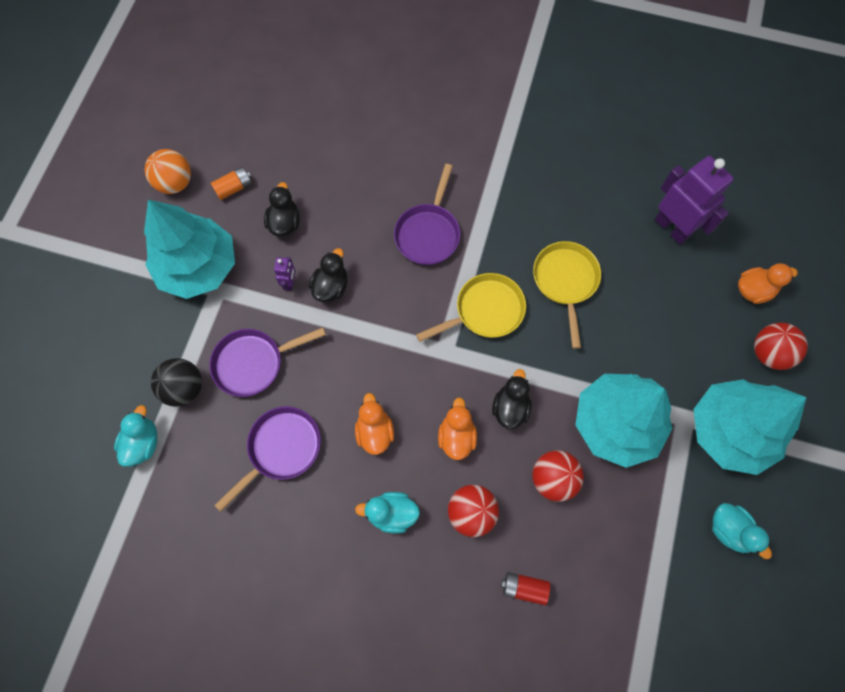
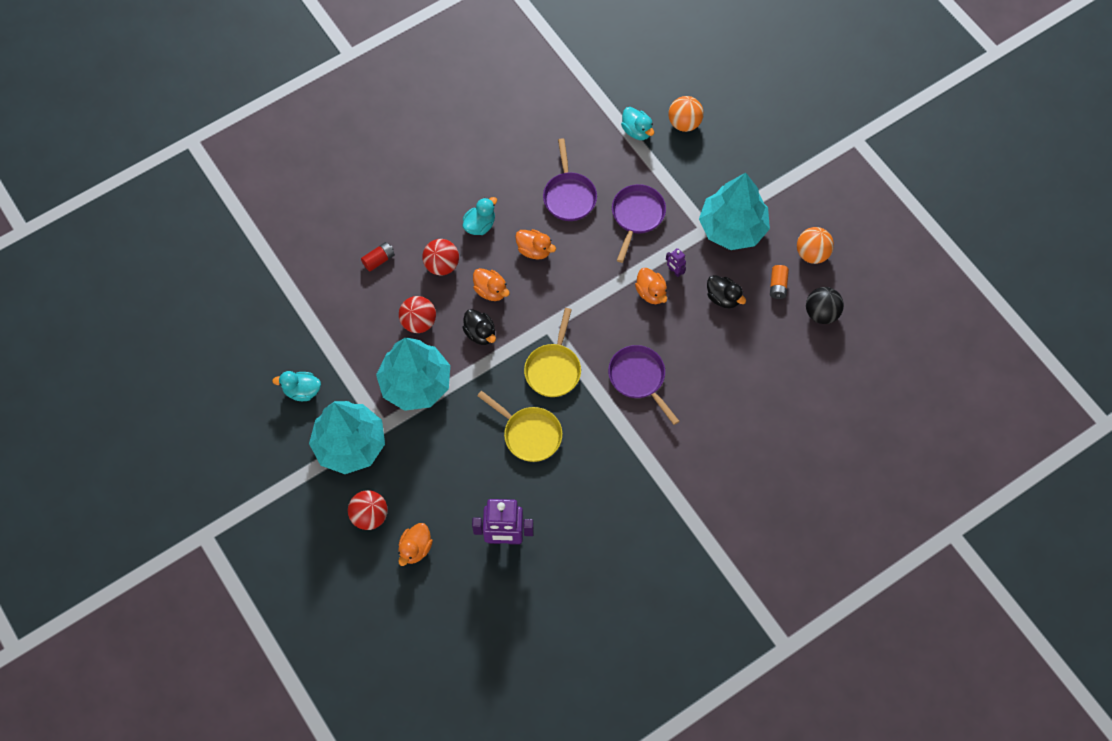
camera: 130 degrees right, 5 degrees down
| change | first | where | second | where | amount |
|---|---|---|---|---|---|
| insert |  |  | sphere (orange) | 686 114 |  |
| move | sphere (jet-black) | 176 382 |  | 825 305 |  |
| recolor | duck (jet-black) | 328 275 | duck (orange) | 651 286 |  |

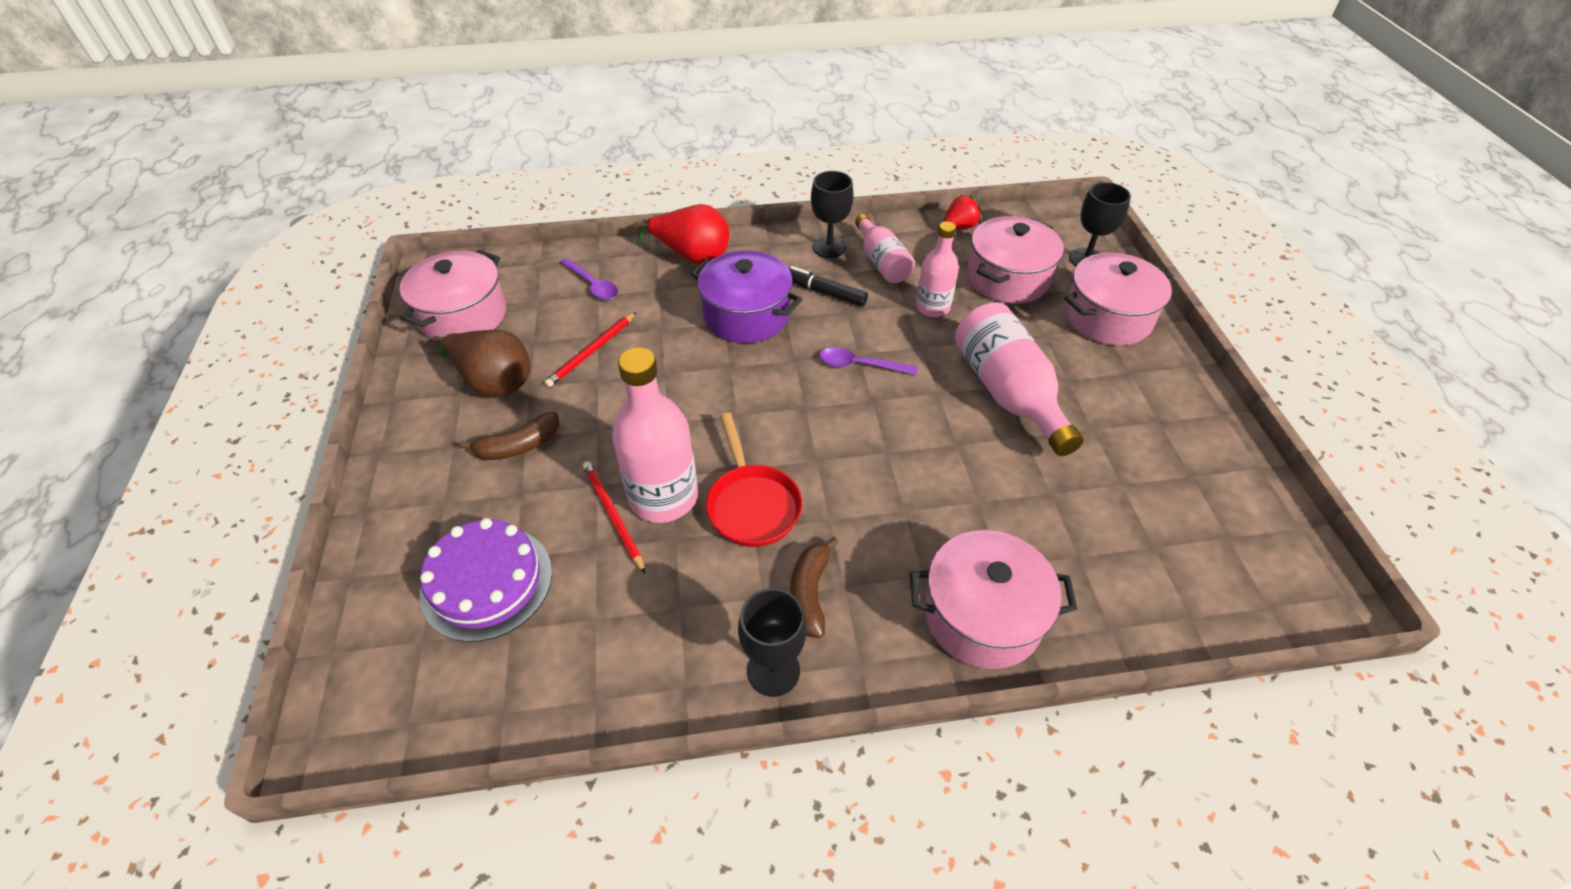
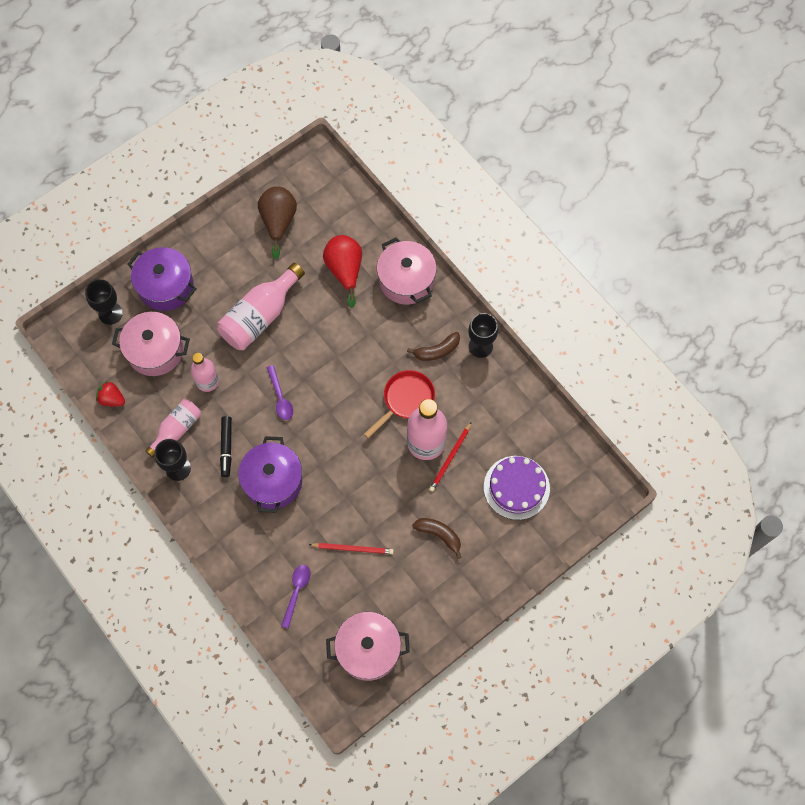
camera: 120 degrees left, 20 degrees up
| change | first | where | second | where | amount |
|---|---|---|---|---|---|
| move | pear (dark brown) | 481 363 |  | 277 222 |  |
| move | pear (scarlet) | 681 234 |  | 342 271 |  |
| recolor | cooking pot (rose-pink) | 1119 299 | cooking pot (purple) | 162 279 |  |

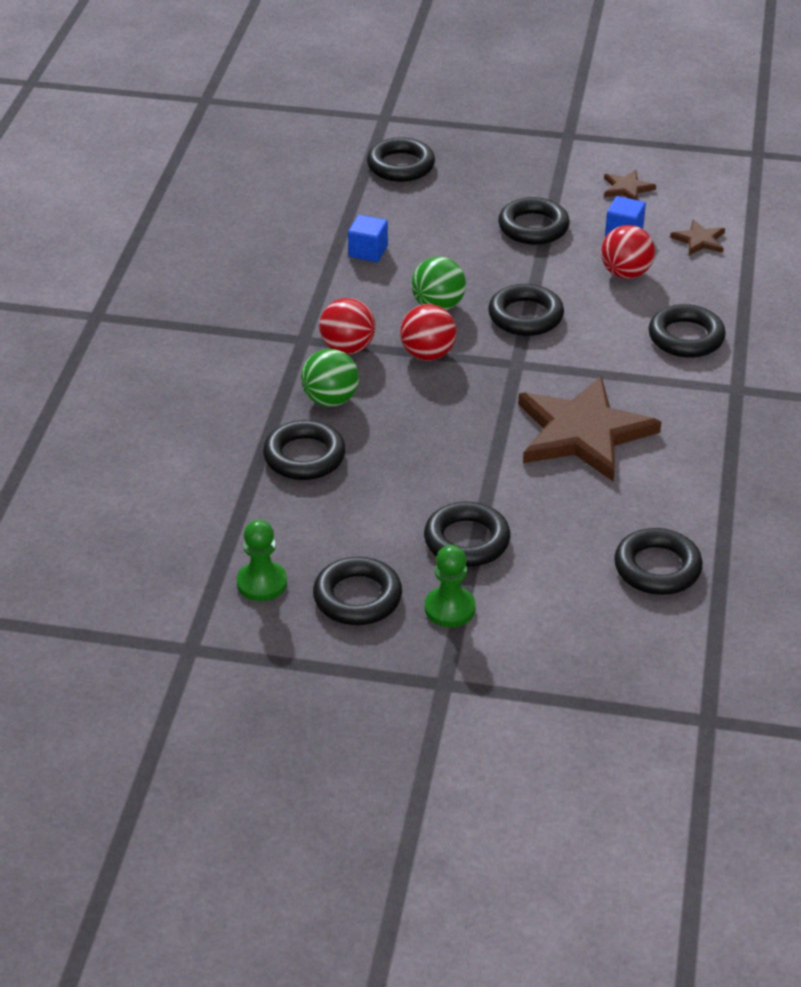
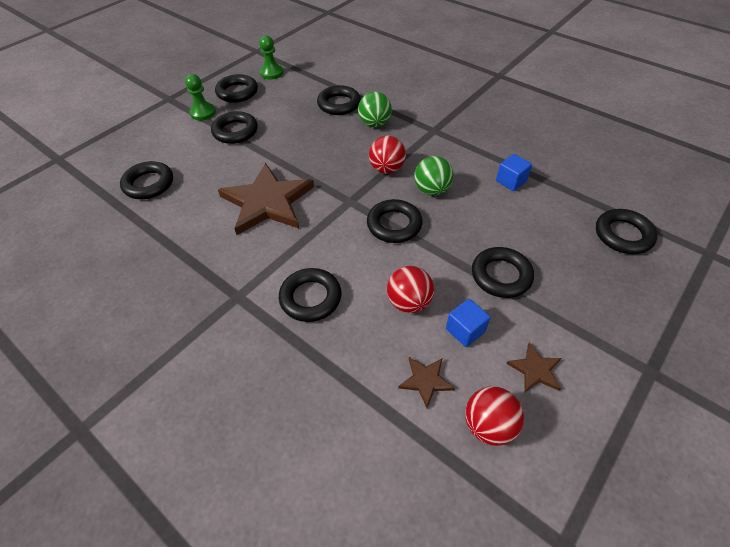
camera: 120 degrees right, 10 degrees up
| change | first | where | second | where | amount |
|---|---|---|---|---|---|
| move | sphere (scarlet) | 347 326 |  | 494 416 |  |

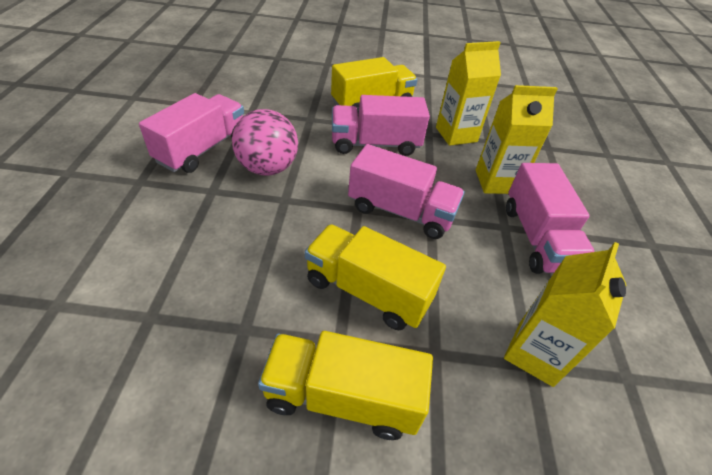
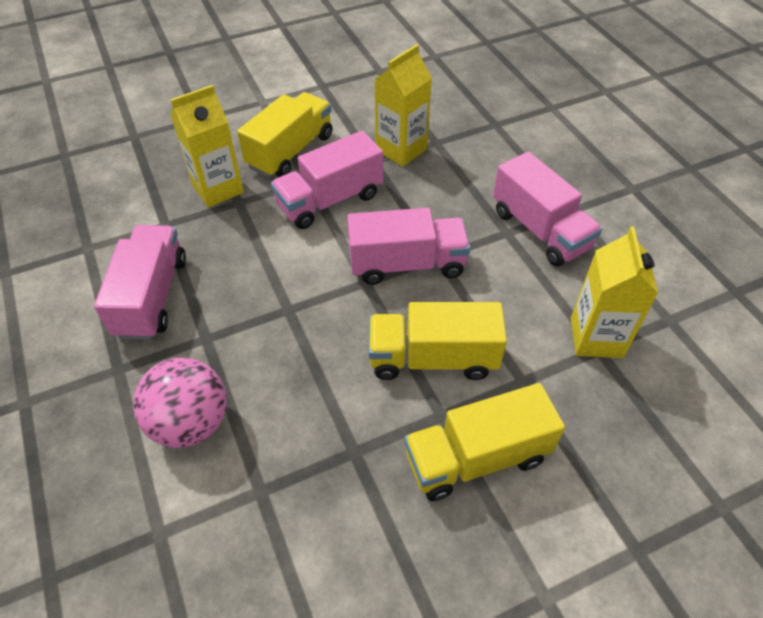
camera: 25 degrees left, 5 degrees up
| change | first | where | second | where | amount |
|---|---|---|---|---|---|
| move | sphere (rose-pink) | 265 142 |  | 180 403 |  |
| move | carton (golden) | 517 139 |  | 207 146 |  |

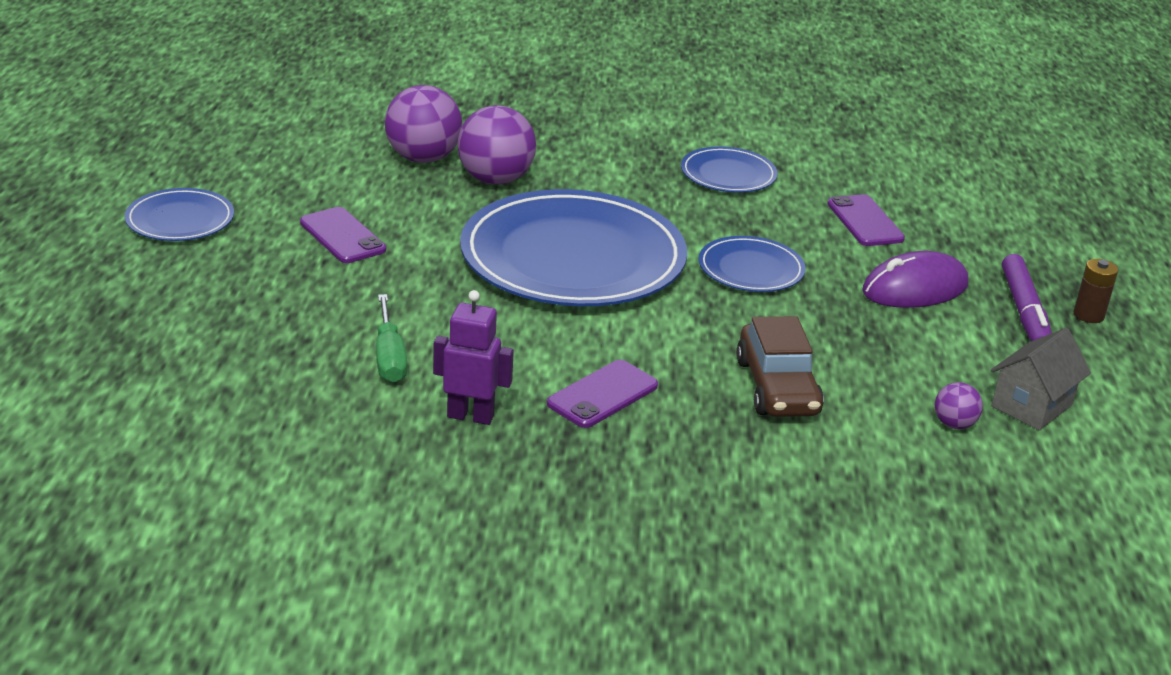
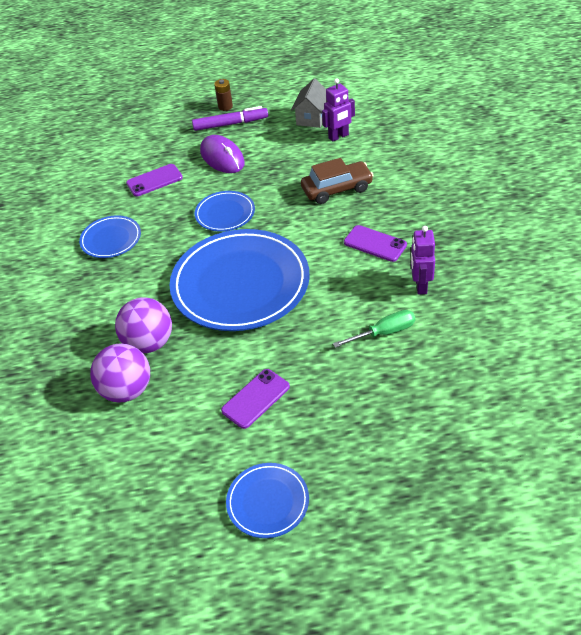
camera: 95 degrees left, 15 degrees up
| change | first | where | second | where | amount |
|---|---|---|---|---|---|
| replace | sphere (purple) | 959 405 | robot figure (purple) | 338 110 |  |
| rotate | cottage (ash-grey) | 1041 379 |  | 309 103 | 75 degrees clockwise |

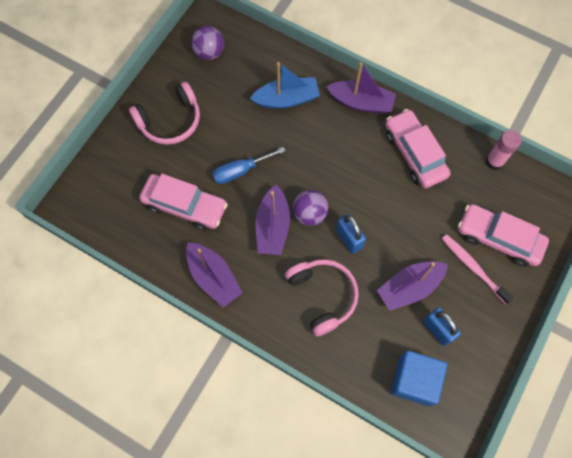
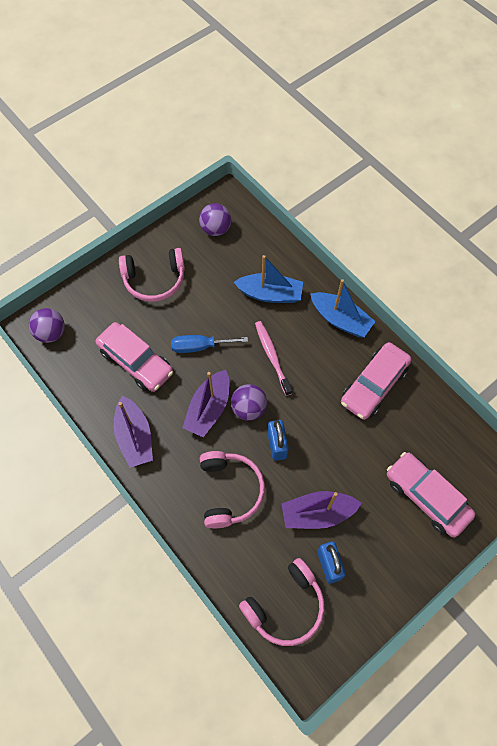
camera: 20 degrees right, 5 degrees down
| change | first | where | second | where | amount |
|---|---|---|---|---|---|
| delete | glue (rose-pink) | 504 150 |  |  |  |
| insert |  |  | sphere (purple) | 47 325 |  |
| move | dental brush (rose-pink) | 477 269 |  | 273 358 |  |
| replace | block (royal blue) | 419 378 | headphones (rose-pink) | 282 602 |  |
| recolor | toy boat (purple) | 361 88 | toy boat (royal blue) | 343 308 |  |
| rotate | car (rose-pink) | 418 148 |  | 376 381 | 135 degrees counterclockwise |

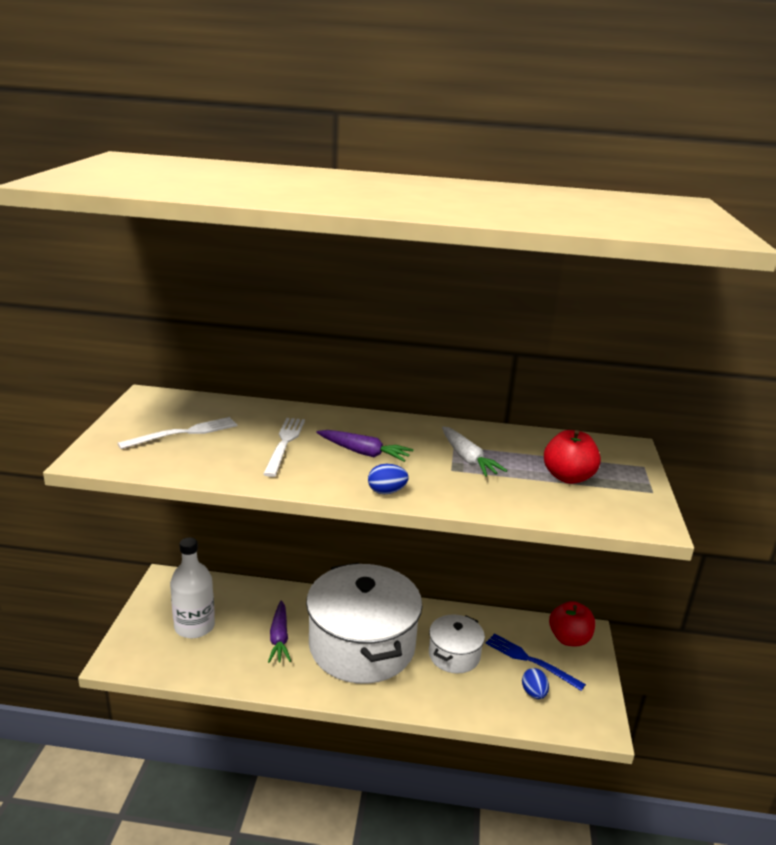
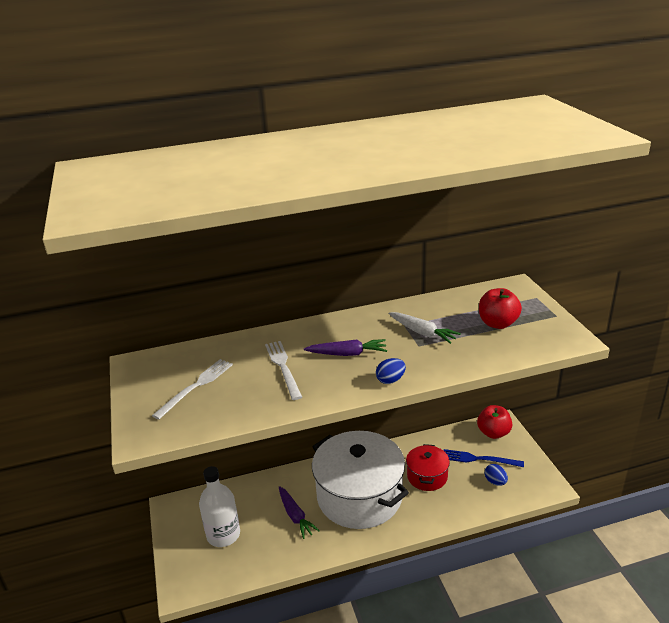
camera: 20 degrees left, 5 degrees up
| change | first | where | second | where | amount |
|---|---|---|---|---|---|
| recolor | cooking pot (snow-white) | 457 643 | cooking pot (scarlet) | 428 467 |  |

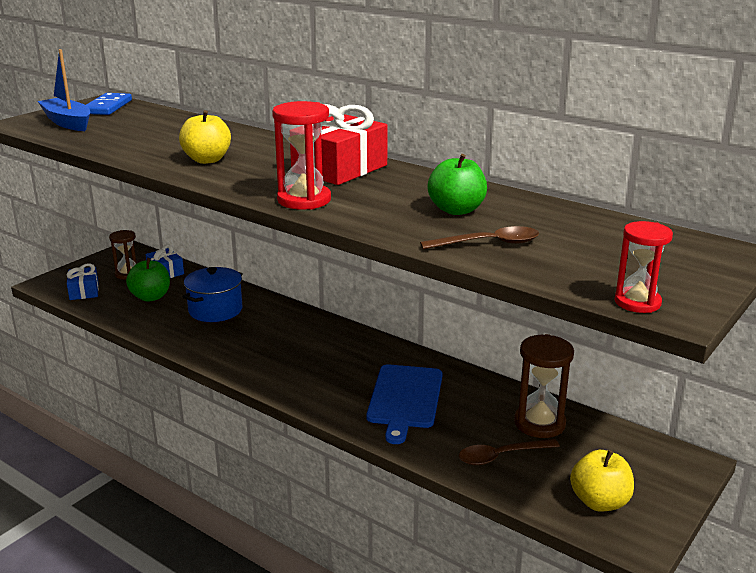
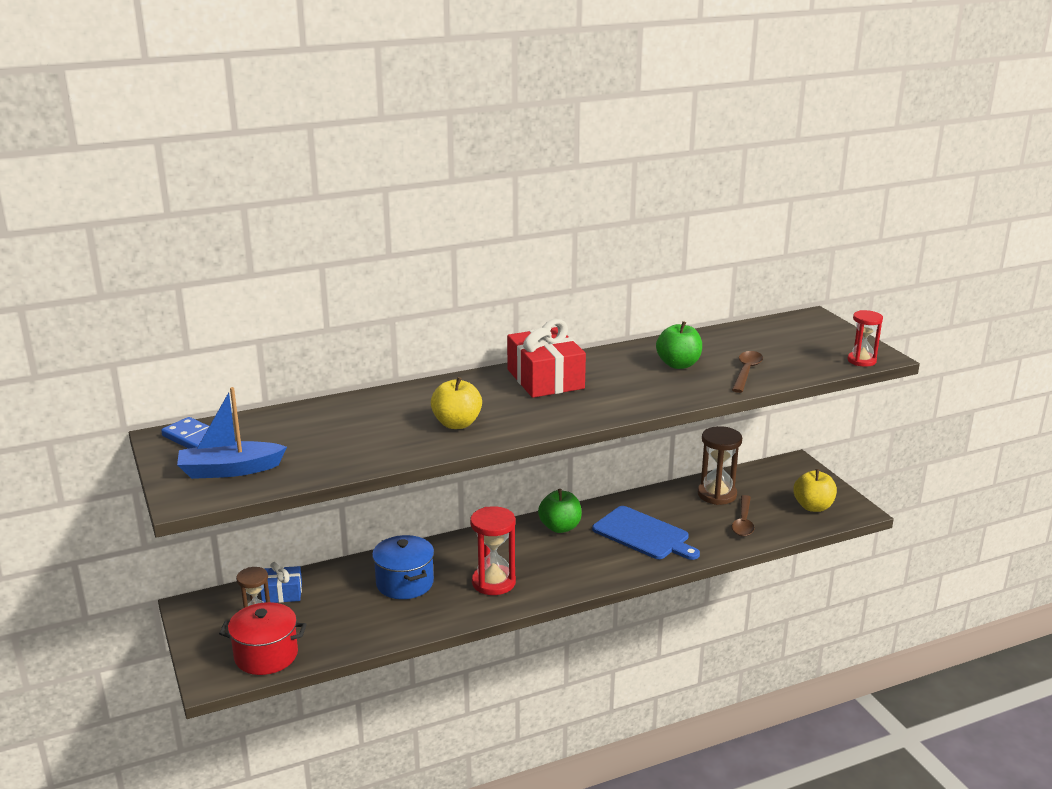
camera: 60 degrees left, 0 degrees up
| change | first | where | second | where | amount |
|---|---|---|---|---|---|
| move | apple (leaf-green) | 148 280 |  | 560 511 |  |
| move | sand timer (scarlet) | 301 155 |  | 493 550 |  |
| replace | wrapped gift (royal blue) | 83 281 | cooking pot (scarlet) | 263 638 |  |

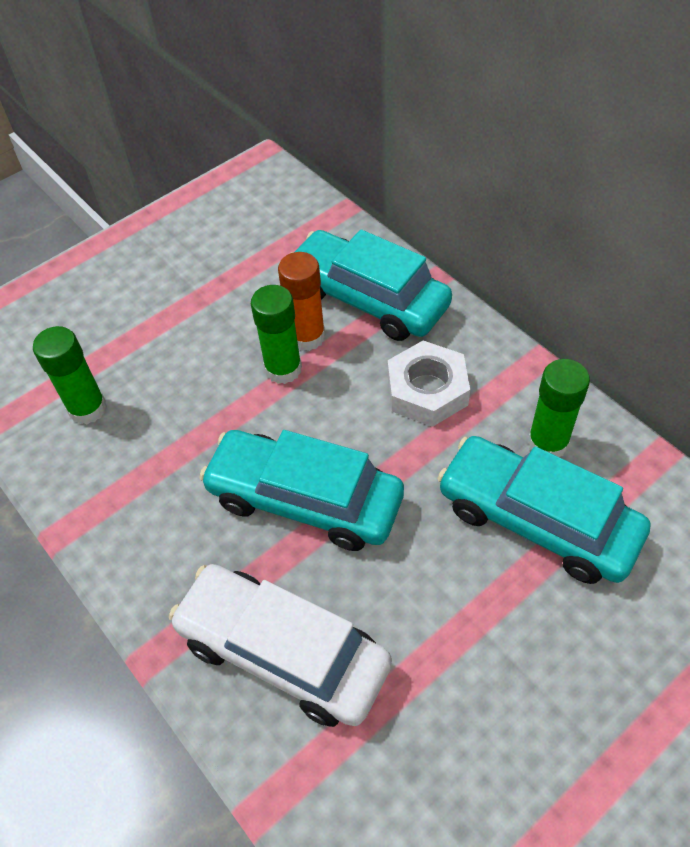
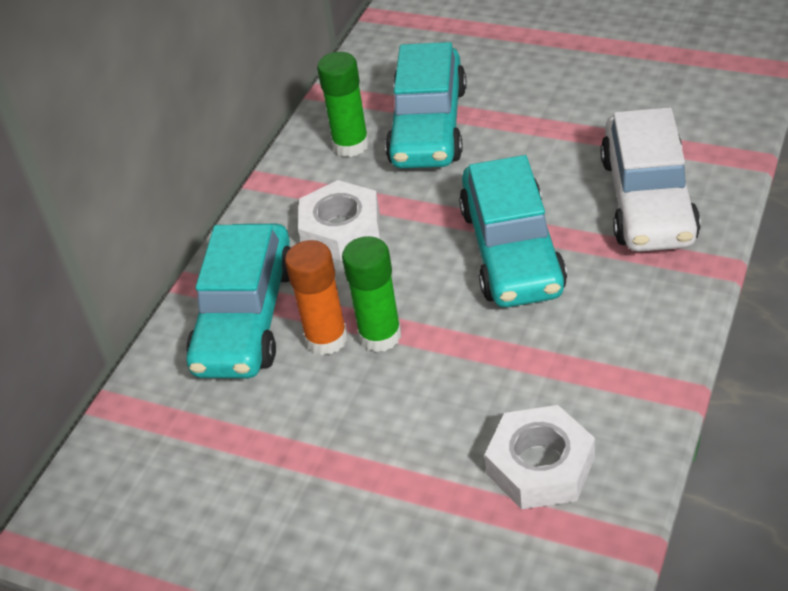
camera: 115 degrees left, 10 degrees down
| change | first | where | second | where | amount |
|---|---|---|---|---|---|
| replace | glue (leaf-green) | 70 375 | hexagon nut (snow-white) | 539 457 |  |

